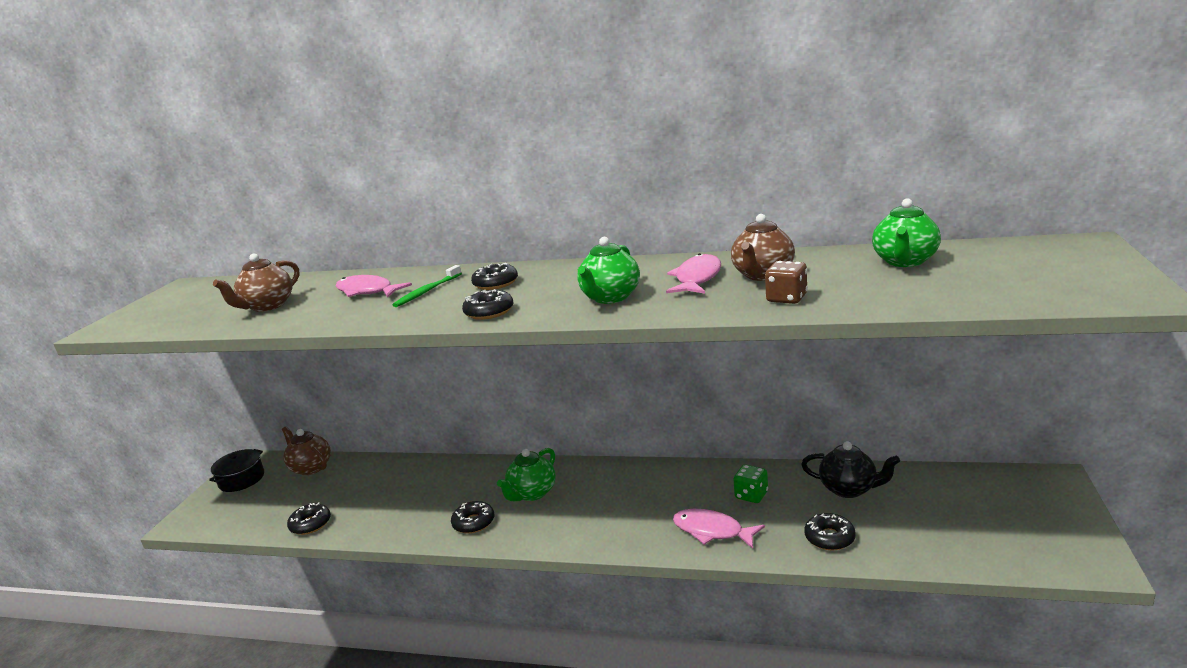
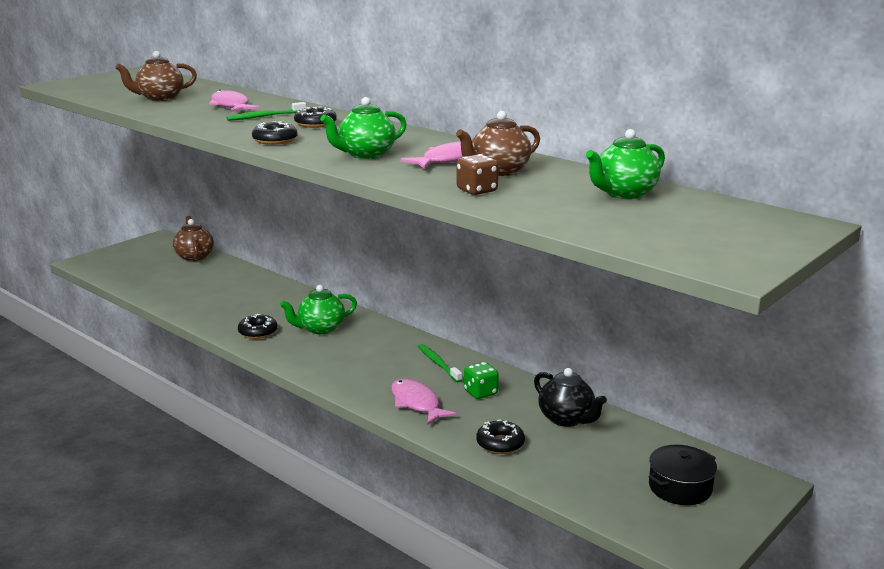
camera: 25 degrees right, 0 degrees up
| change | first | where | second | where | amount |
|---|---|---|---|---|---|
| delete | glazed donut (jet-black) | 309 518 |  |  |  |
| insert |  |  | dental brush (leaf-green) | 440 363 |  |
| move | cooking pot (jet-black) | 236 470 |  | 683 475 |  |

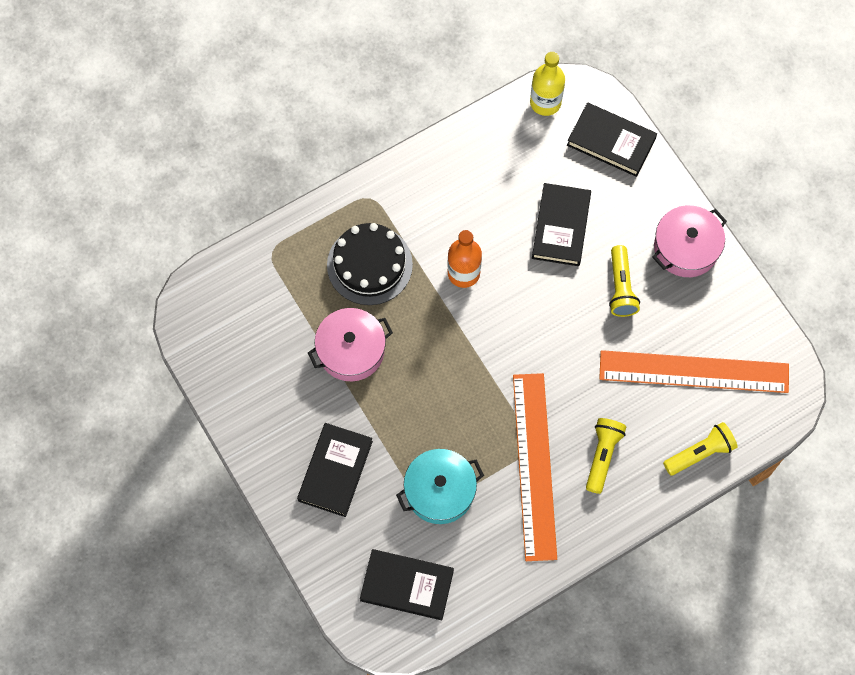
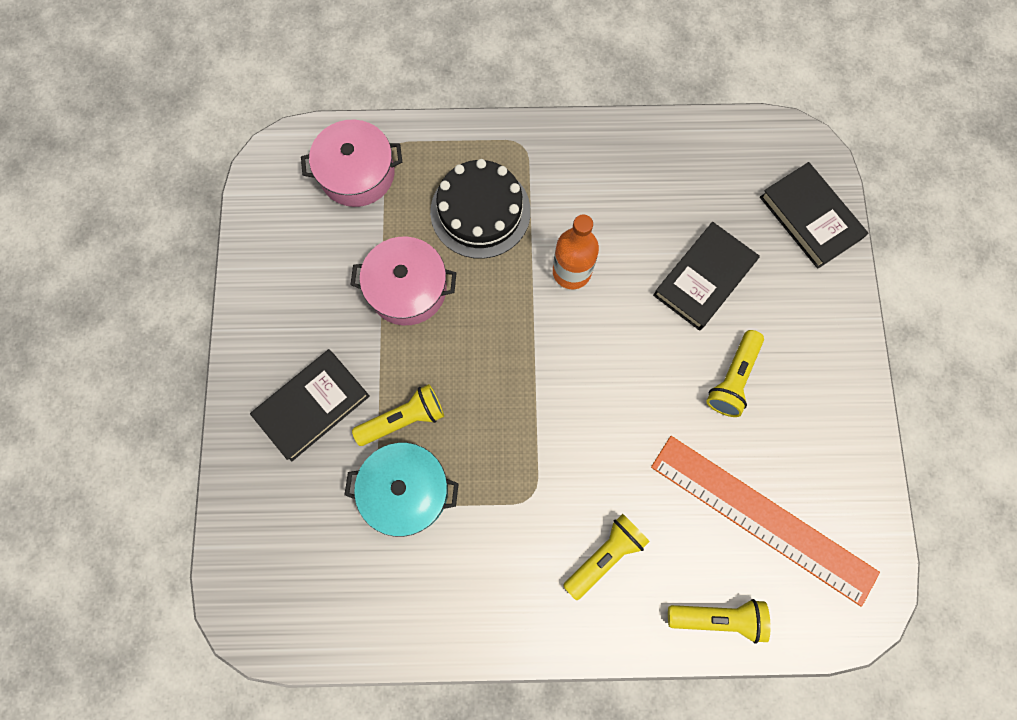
camera: 30 degrees right, 5 degrees up
| change | first | where | second | where | amount |
|---|---|---|---|---|---|
| delete | hardback (jet-black) | 407 584 |  |  |  |
| delete | ruler (orange) | 535 467 |  |  |  |
| delete | drink bottle (golden) | 547 84 |  |  |  |
| insert |  |  | pocket torch (golden) | 398 415 |  |
| move | cooking pot (rose-pink) | 689 241 |  | 351 163 |  |

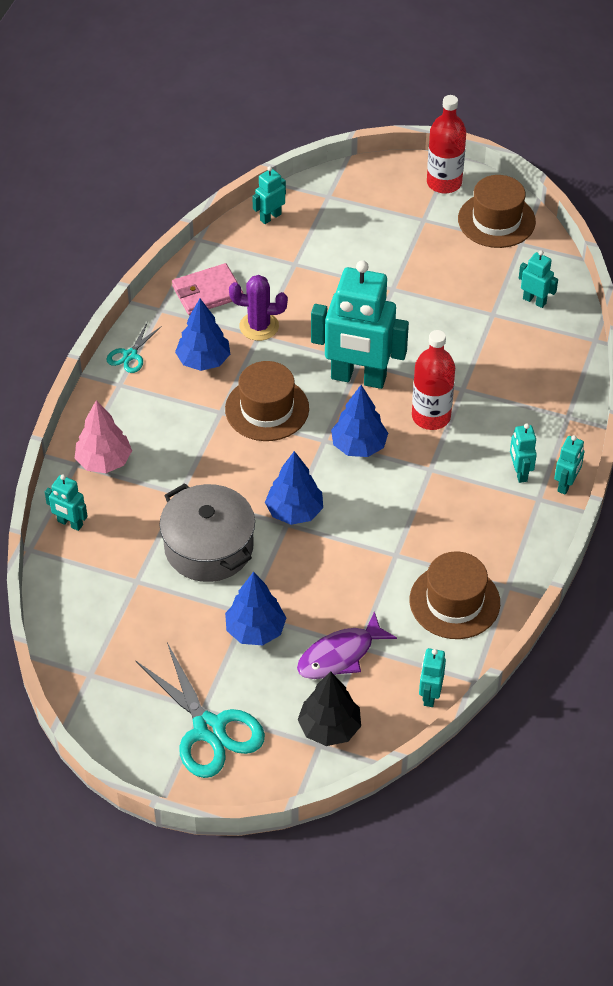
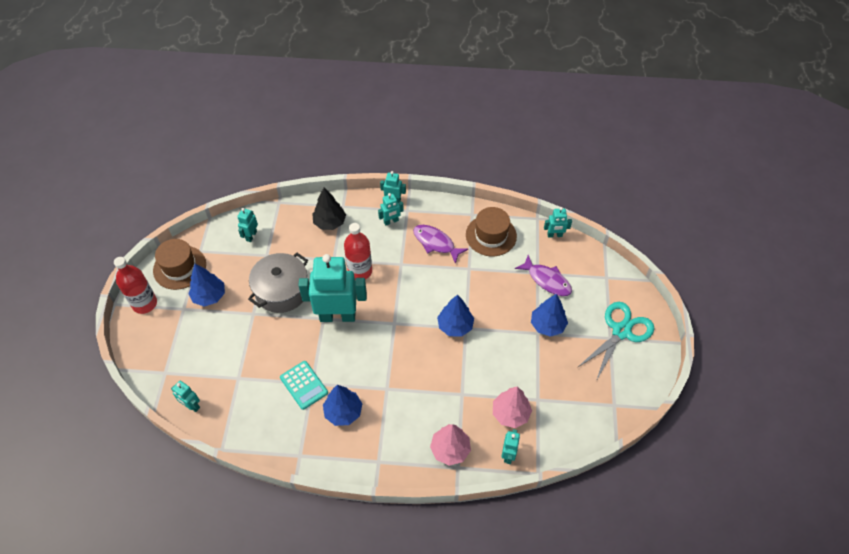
camera: 105 degrees left, 5 degrees up
| change | first | where | second | where | amount |
|---|---|---|---|---|---|
| delete | pair of scissors (aqua) | 134 347 |  |  |  |
| delete | wallet (rose-pink) | 207 289 |  |  |  |
| delete | hat (dark brown) | 267 401 |  |  |  |
| insert |  |  | fish figure (purple) | 440 244 |  |
| insert |  |  | tree (rose-pink) | 512 407 |  |
| move | cooking pot (ash-grey) | 207 532 |  | 278 283 |  |
| move | tree (jet-black) | 329 709 |  | 329 209 |  |
| move | tree (royal blue) | 359 421 |  | 206 285 |  |
| replace | saguaro cactus (purple) | 258 308 | pocket calculator (aqua) | 304 385 |  |
| rotate | robot figure (aqua) | 360 324 |  | 332 288 | 90 degrees counterclockwise |

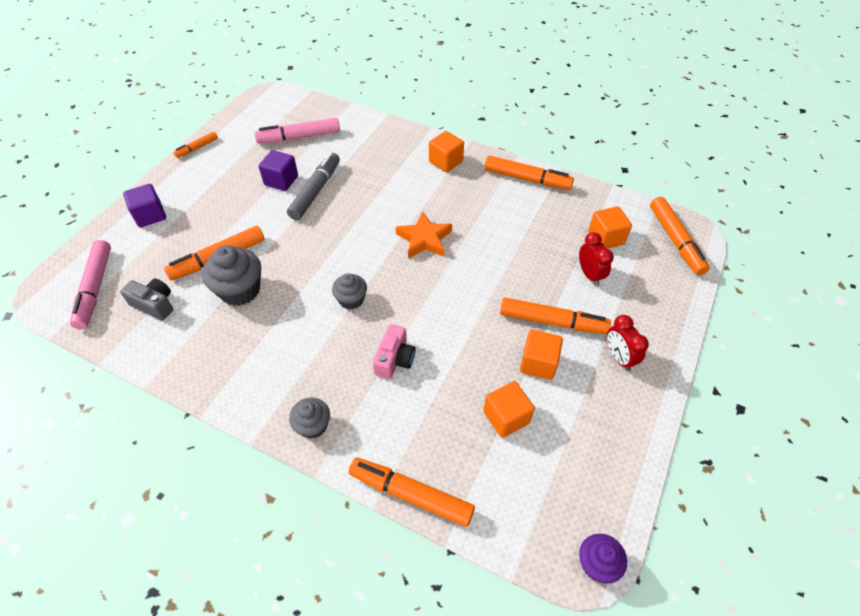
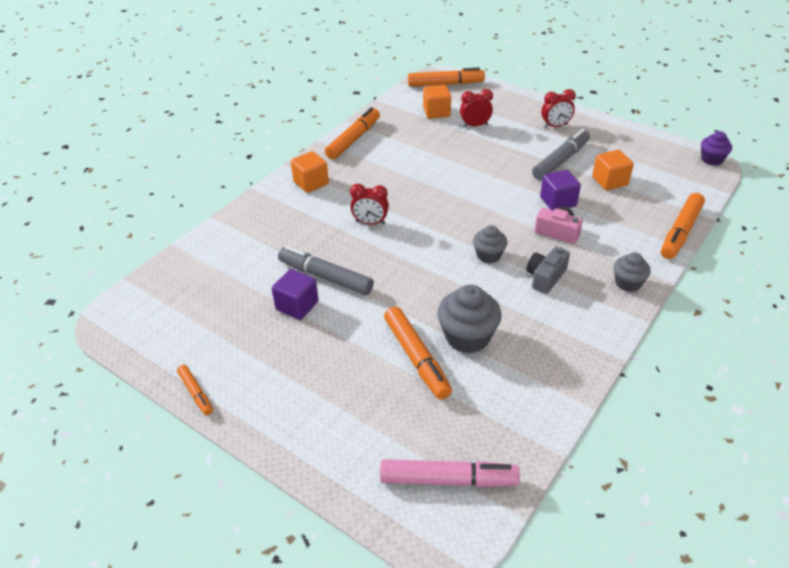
camera: 80 degrees left, 10 degrees down
| change | first | where | second | where | amount |
|---|---|---|---|---|---|
| delete | marker pen (rose-pink) | 297 130 |  |  |  |
| delete | five-pointed star (orange) | 424 235 |  |  |  |
| delete | marker pen (orange) | 555 316 |  |  |  |
| insert |  |  | clock (scarlet) | 369 204 |  |
| move | photo camera (ash-grey) | 146 299 |  | 548 270 |  |
| move | block (purple) | 144 206 |  | 560 190 |  |
| replace | block (orange) | 541 354 | marker pen (ash-grey) | 561 154 |  |

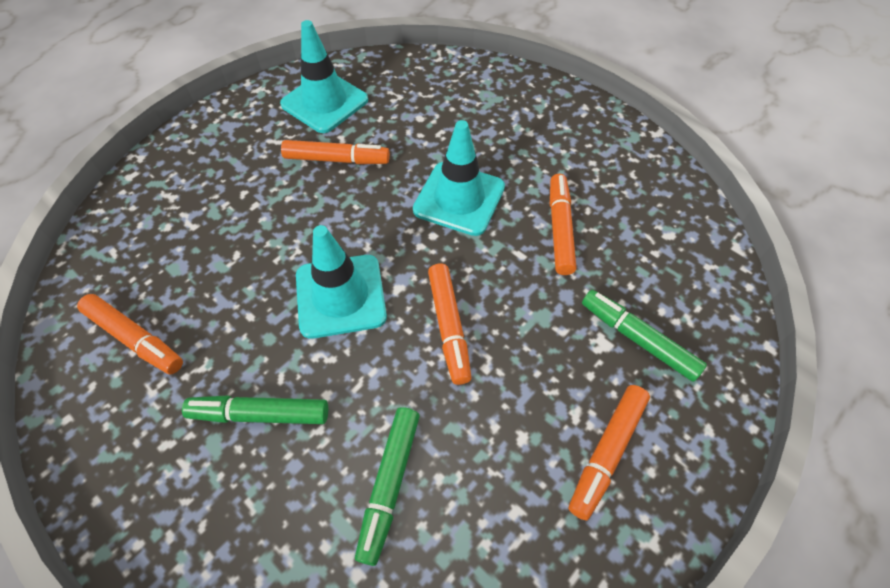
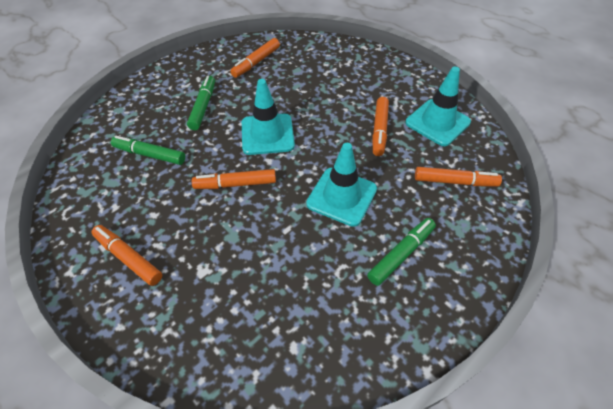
camera: 95 degrees right, 5 degrees down
| change | first | where | second | where | amount |
|---|---|---|---|---|---|
| move | marker pen (orange) | 563 224 |  | 458 176 |  |
| move | marker pen (leaf-green) | 644 336 |  | 401 252 |  |

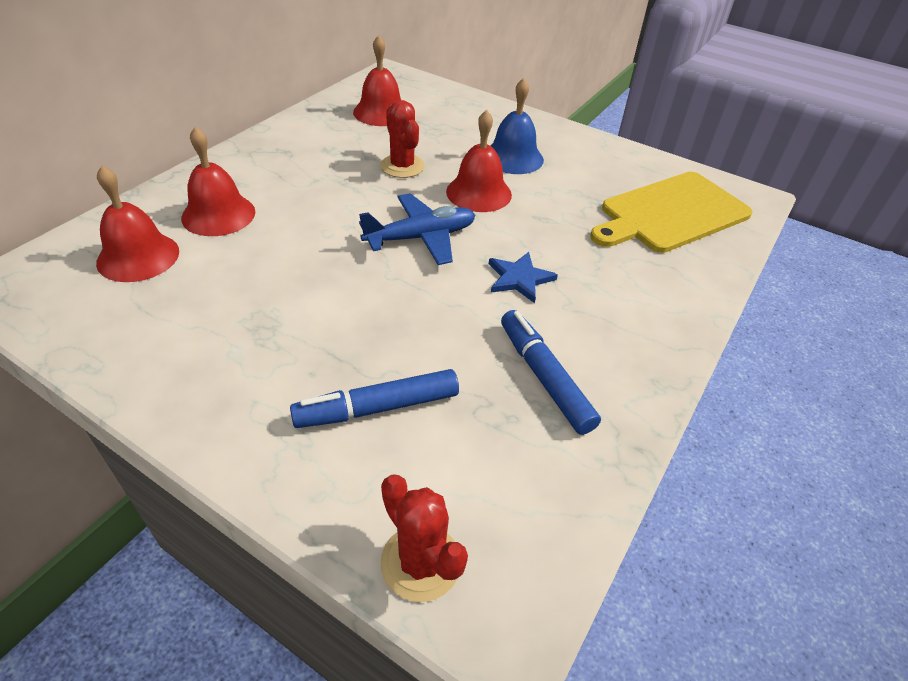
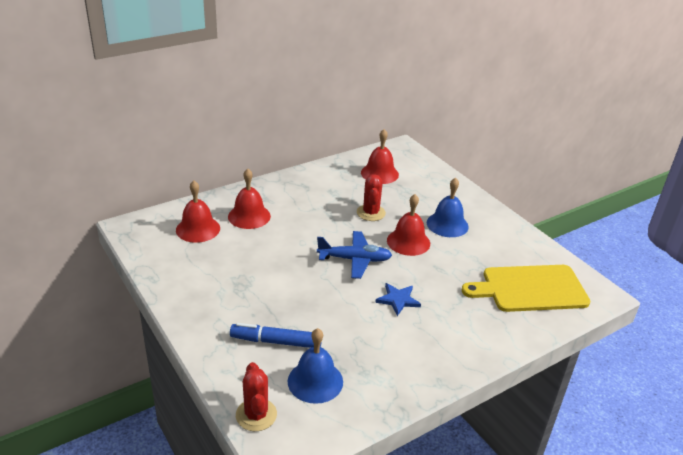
camera: 25 degrees right, 10 degrees down
| change | first | where | second | where | amount |
|---|---|---|---|---|---|
| delete | marker pen (royal blue) | 551 372 |  |  |  |
| insert |  |  | hand bell (royal blue) | 315 366 |  |

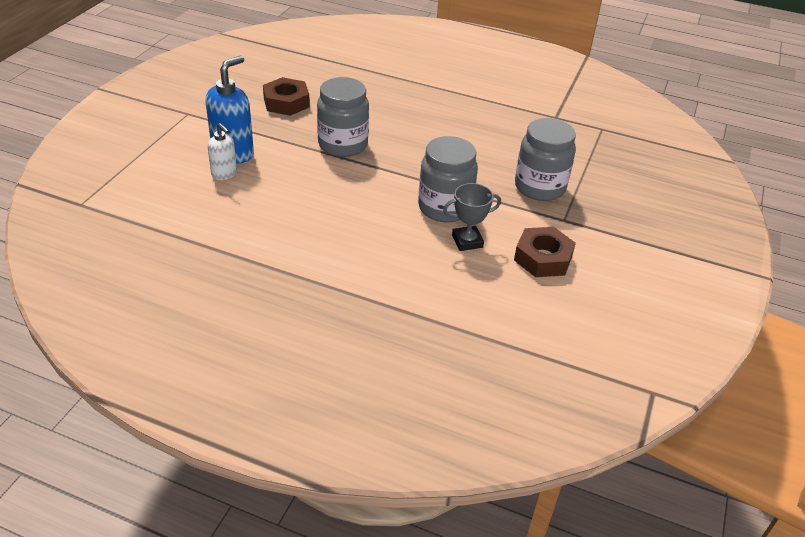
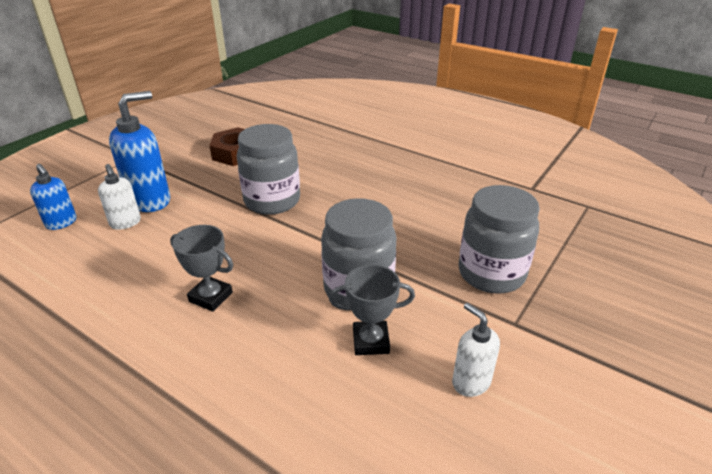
camera: 15 degrees right, 5 degrees down
| change | first | where | second | where | amount |
|---|---|---|---|---|---|
| insert |  |  | pump bottle (royal blue) | 53 197 |  |
| insert |  |  | prize cup (ash-grey) | 201 268 |  |
| replace | hexagon nut (dark brown) | 545 252 | pump bottle (snow-white) | 476 350 |  |

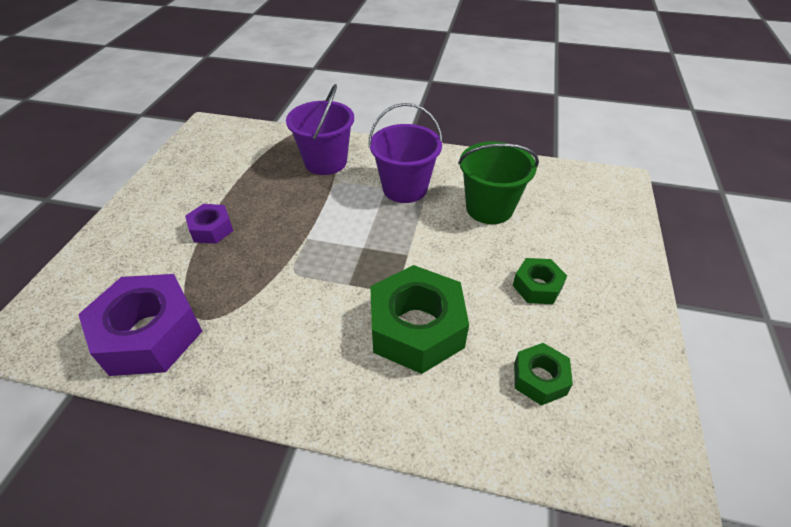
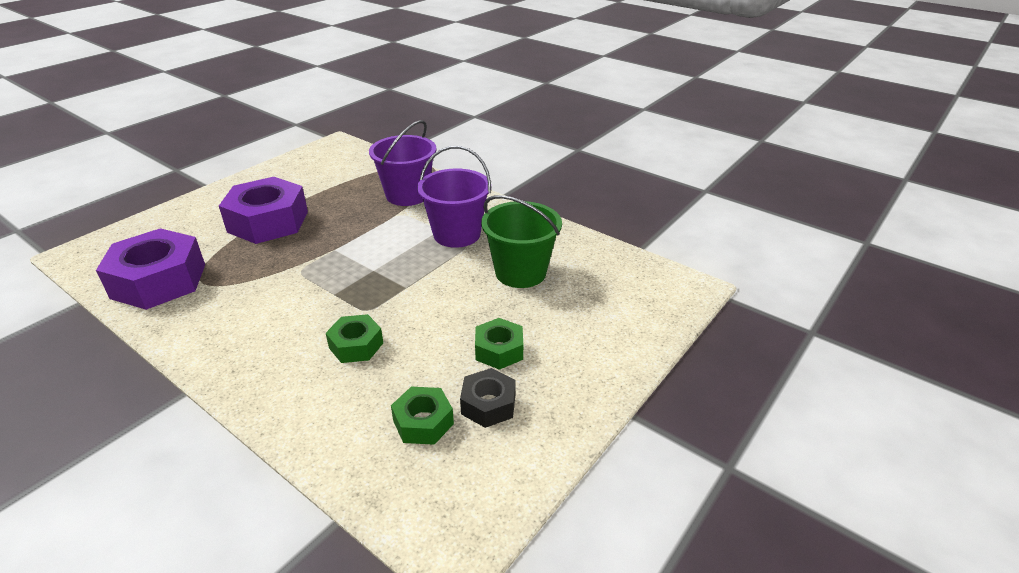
camera: 25 degrees right, 10 degrees down
| change | first | where | second | where | amount |
|---|---|---|---|---|---|
| insert |  |  | hexagon nut (jet-black) | 488 398 |  |
| resize | hexagon nut (purple) | 209 224 |  | 263 210 | x1.92 |
| resize | hexagon nut (leaf-green) | 419 319 |  | 354 338 | x0.52 |

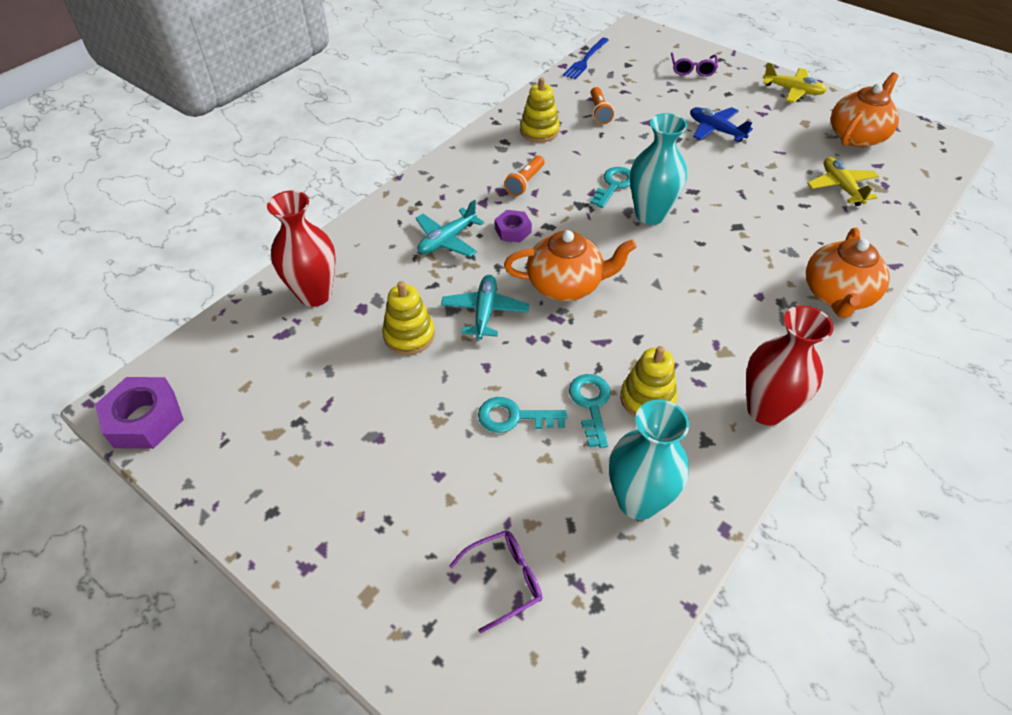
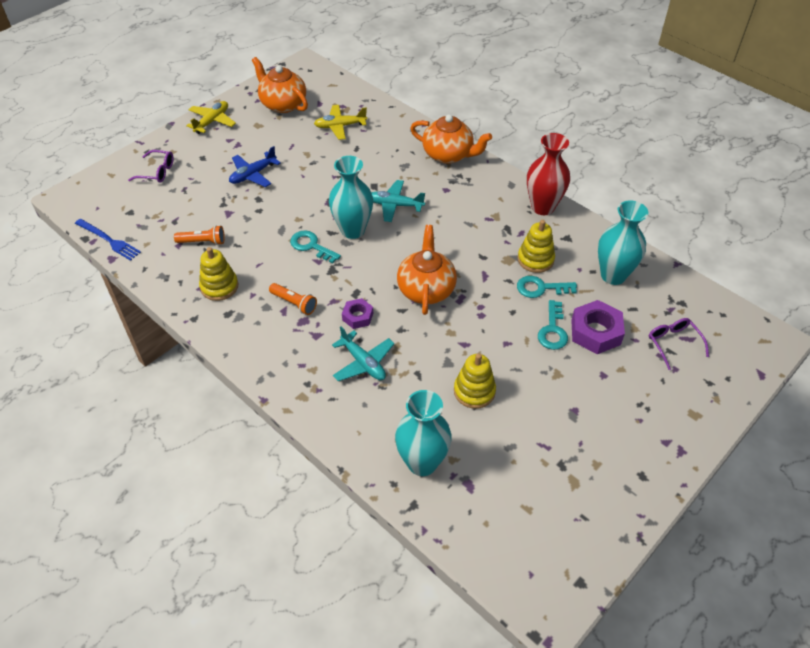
camera: 85 degrees left, 0 degrees up
| change | first | where | second | where | amount |
|---|---|---|---|---|---|
| move | hexagon nut (purple) | 139 413 |  | 598 327 |  |
| move | aeroplane (aqua) | 485 307 |  | 398 201 |  |
| recolor | vase (scarlet) | 301 248 | vase (aqua) | 423 433 |  |

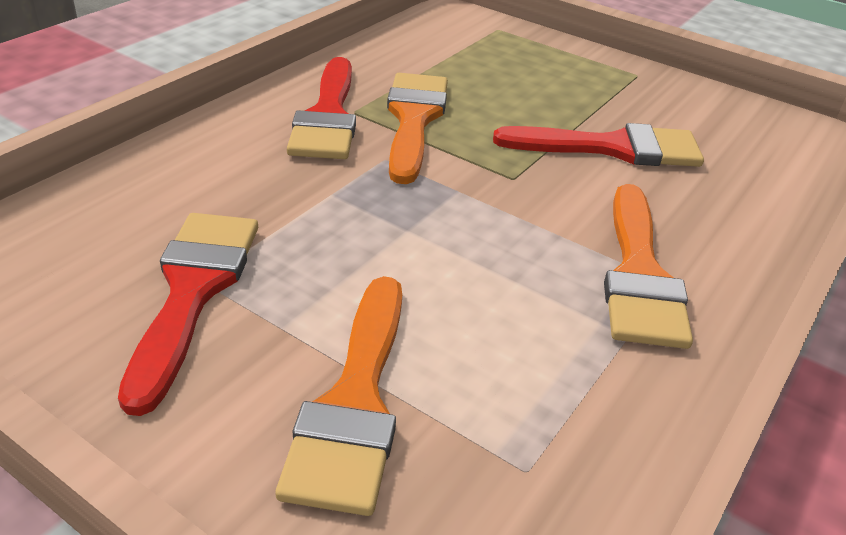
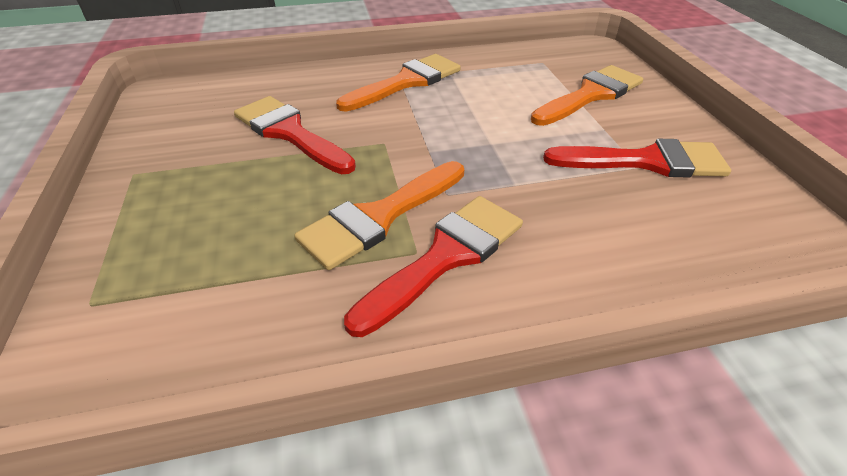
camera: 135 degrees left, 5 degrees up
| change | first | where | second | where | amount |
|---|---|---|---|---|---|
| rotate | paint brush (scarlet) | 188 314 |  | 637 158 | 135 degrees counterclockwise |

